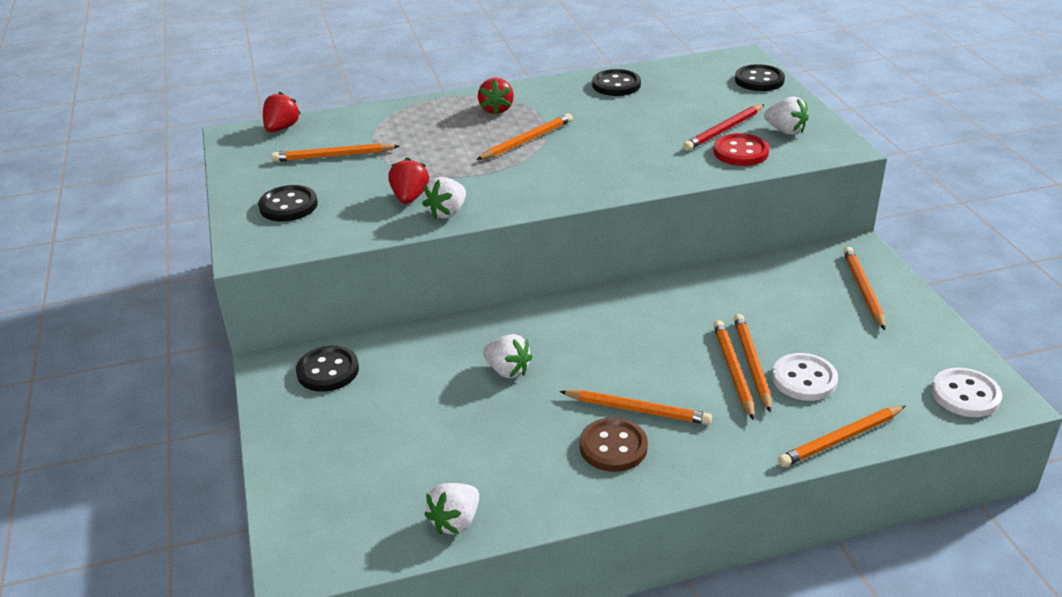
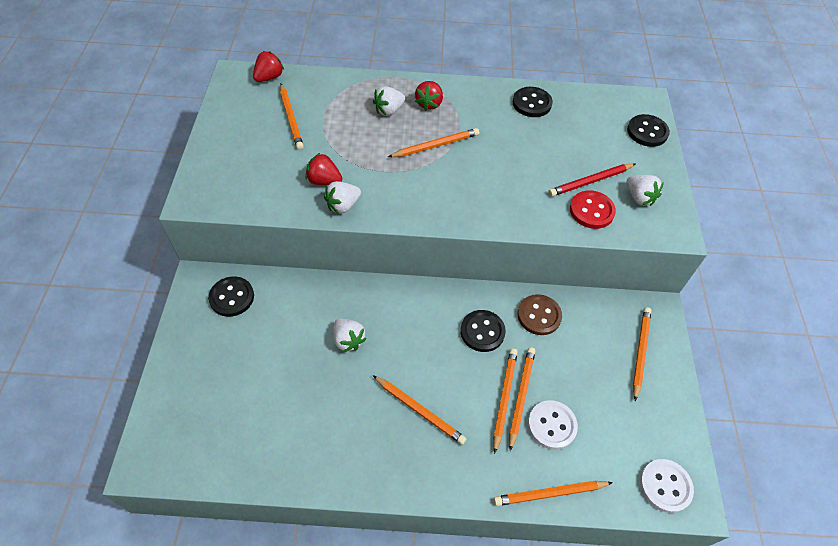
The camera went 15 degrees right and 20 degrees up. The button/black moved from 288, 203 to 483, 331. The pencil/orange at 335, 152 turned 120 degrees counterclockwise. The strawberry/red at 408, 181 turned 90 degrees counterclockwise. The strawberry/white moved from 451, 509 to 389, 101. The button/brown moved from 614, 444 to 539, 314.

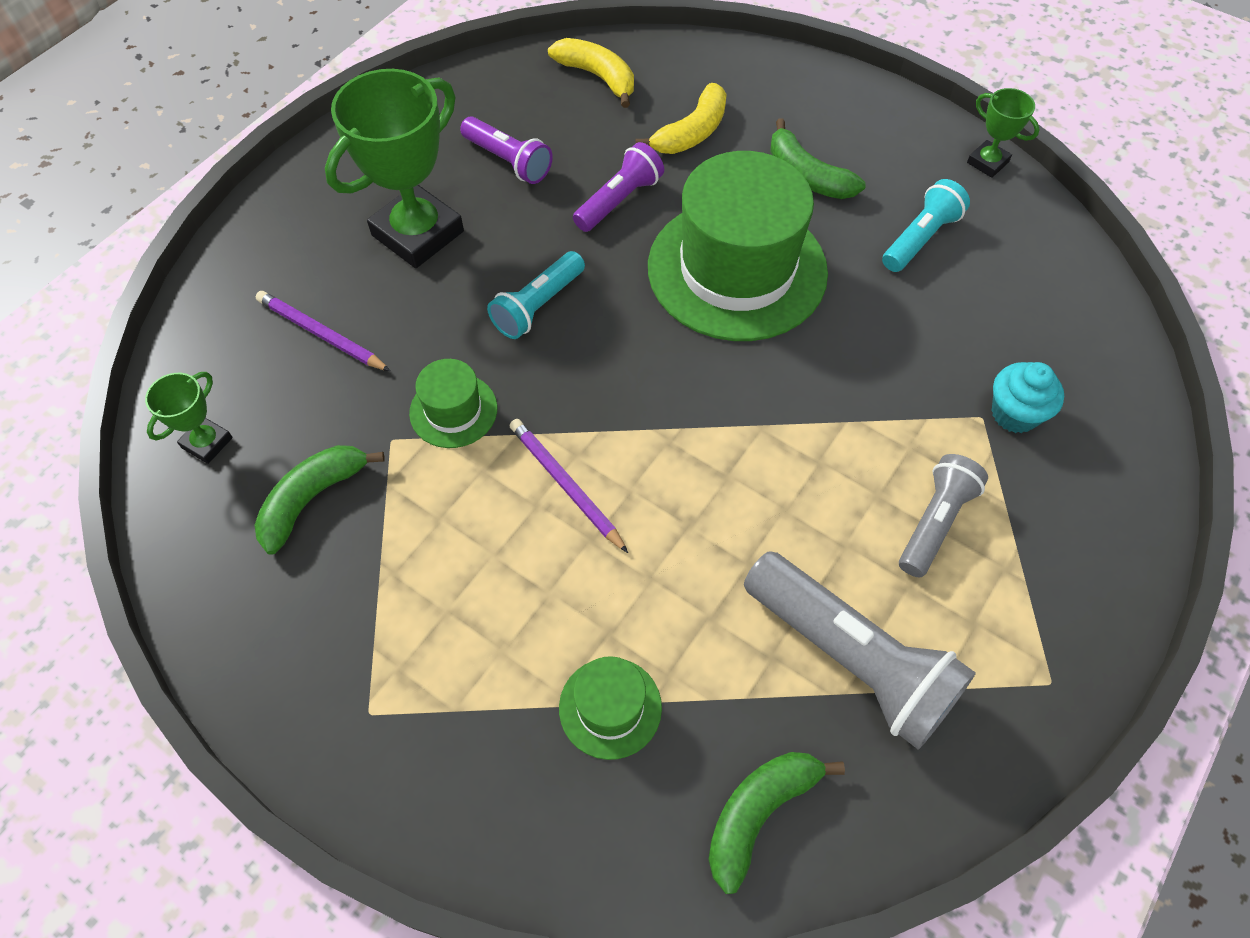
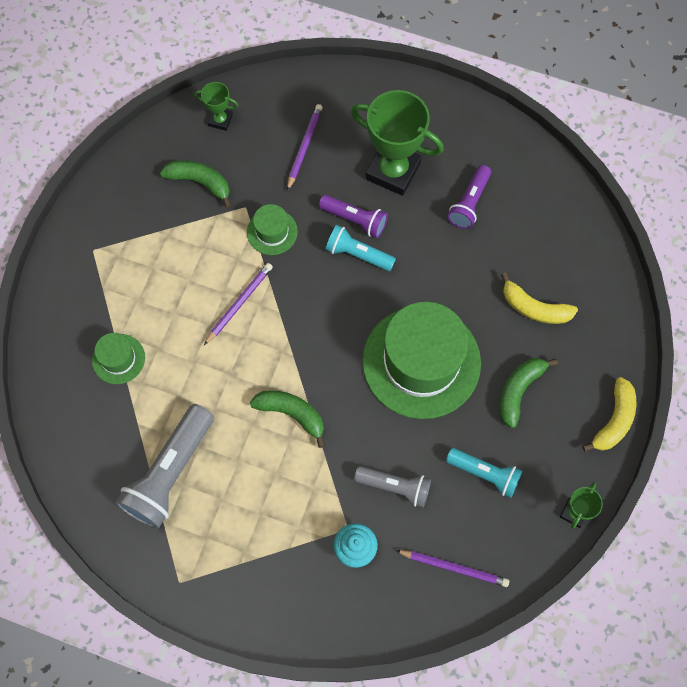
The camera went 75 degrees right and 10 degrees up. The banana/yellow moved from 591, 73 to 609, 414. The flashlight/purple moved from 618, 187 to 353, 216. The banana/green moved from 776, 823 to 287, 419. The flashlight/grey moved from 943, 515 to 392, 486. The pencil/purple at 452, 568 appeared.

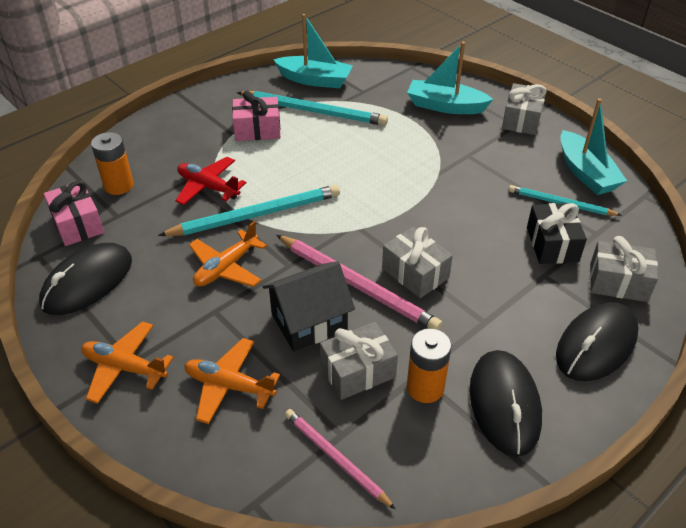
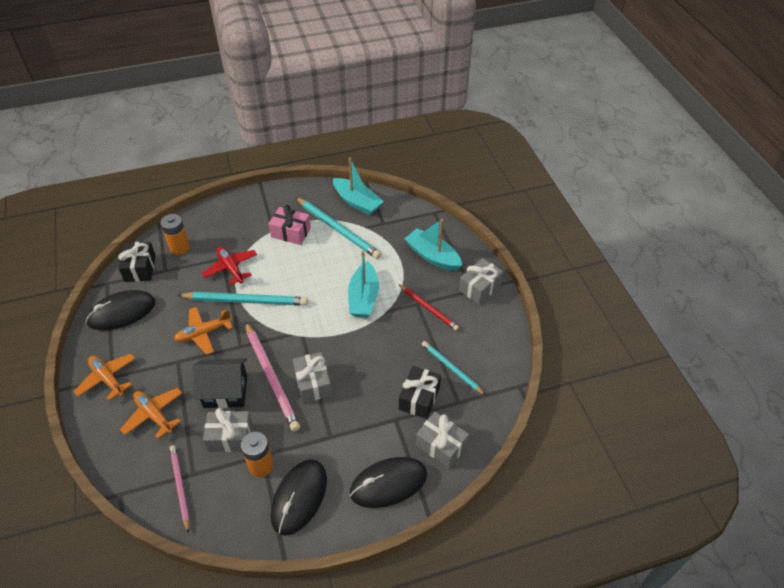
The camera went 25 degrees right and 5 degrees up. The gift/pink at 74, 213 became the gift/black at 137, 262. The boat/turquoise moved from 593, 146 to 363, 284. The pencil/red at 429, 307 appeared.

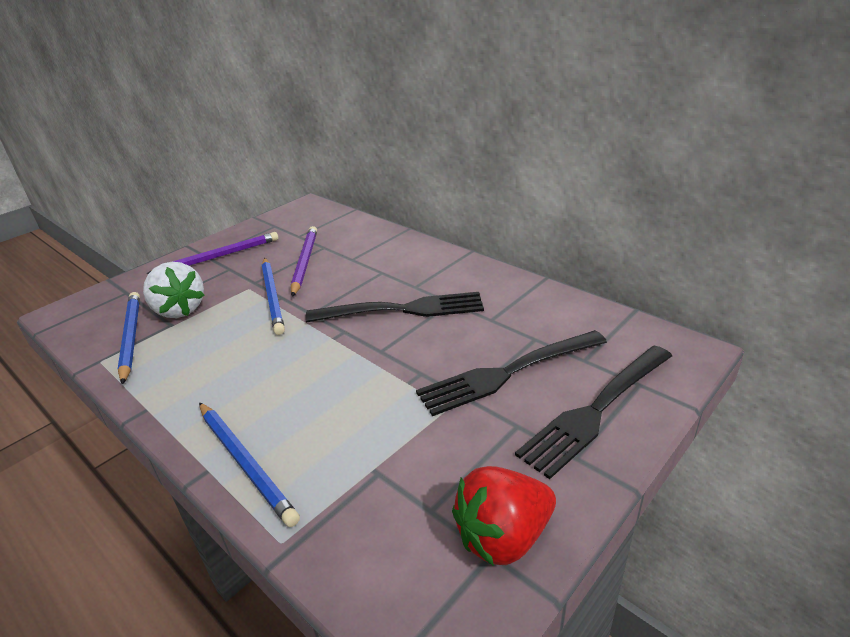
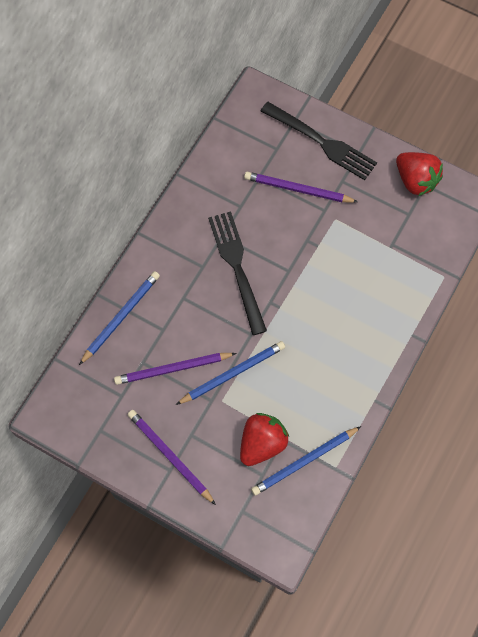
The camera went 105 degrees left and 35 degrees up. The strawberry/white at 173, 290 became the strawberry/red at 264, 439. The pencil/blue moved from 249, 464 to 119, 318. The fork/black at 511, 373 was replaced by the pencil/purple at 301, 187.

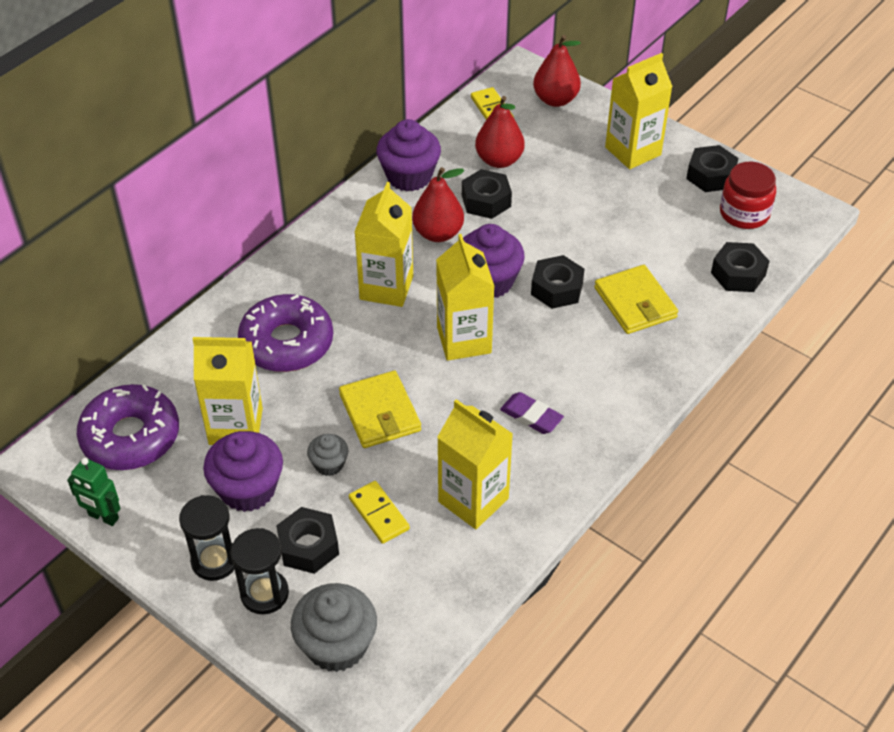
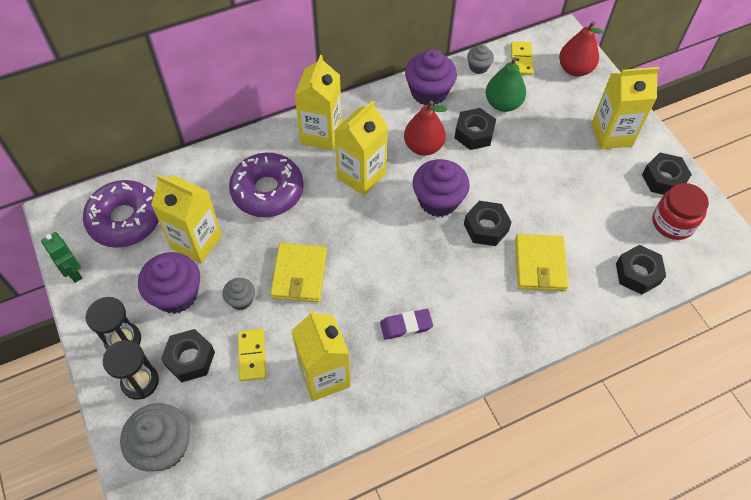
The camera went 25 degrees right and 10 degrees up. The carton/yellow moved from 465, 297 to 318, 103. The pear/red at 500, 132 became the pear/green at 506, 84. The eraser/purple at 532, 413 turned 75 degrees counterclockwise. The cupcake/grey at 480, 59 appeared.

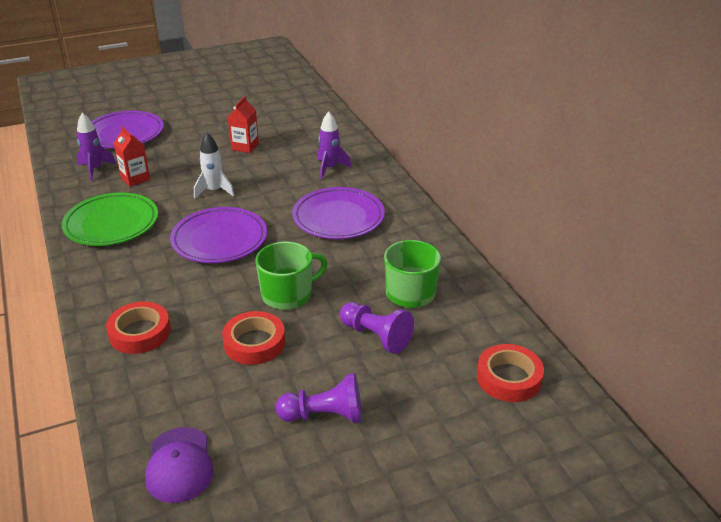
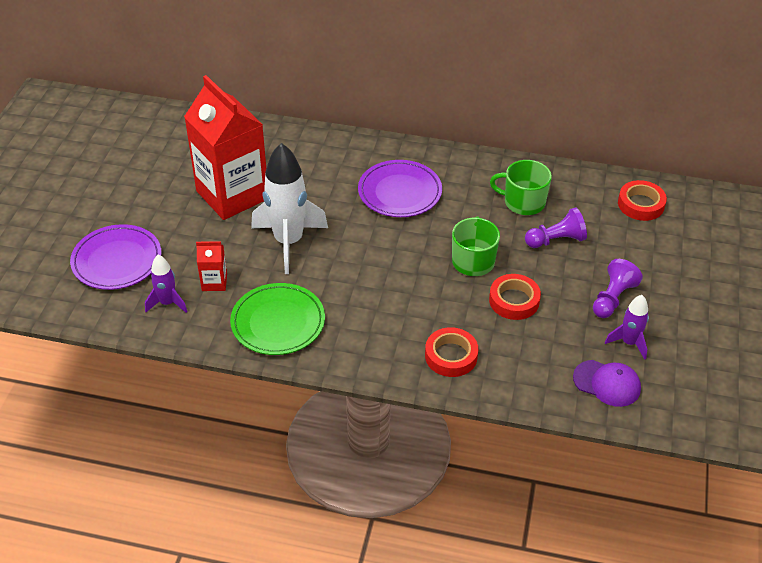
The camera went 55 degrees left and 10 degrees up. The plate/purple at 218, 235 disappeared. The rocket/white at 214, 166 changed to 1.95 times the size. The carton/red at 243, 124 changed to 2.45 times the size. The rocket/purple moved from 334, 145 to 627, 327.

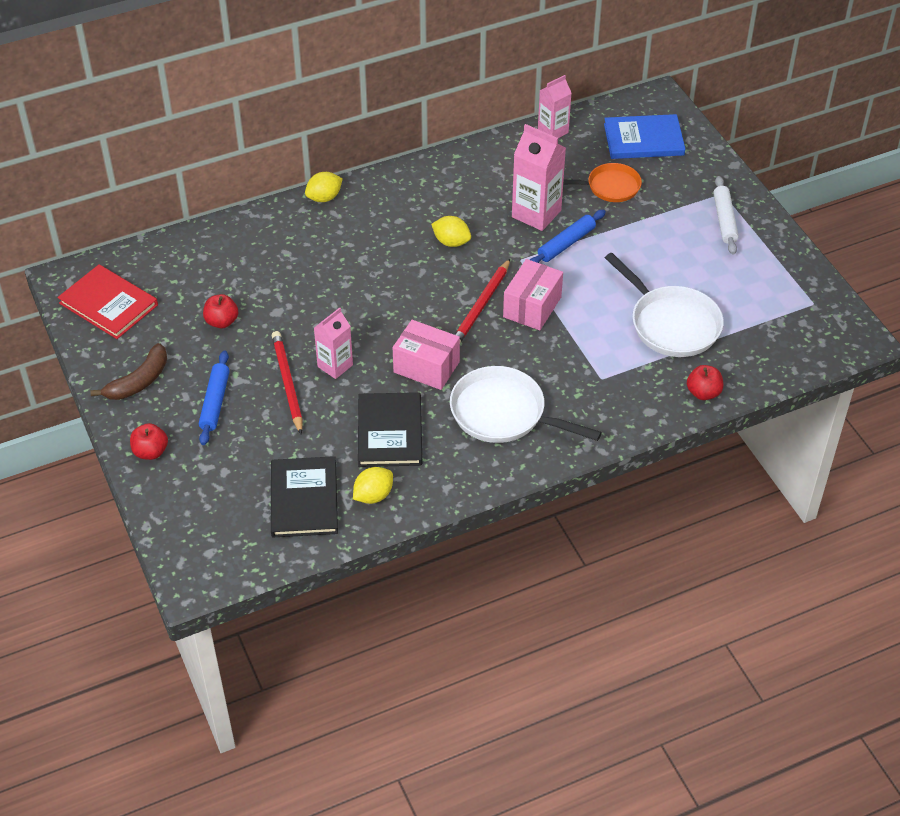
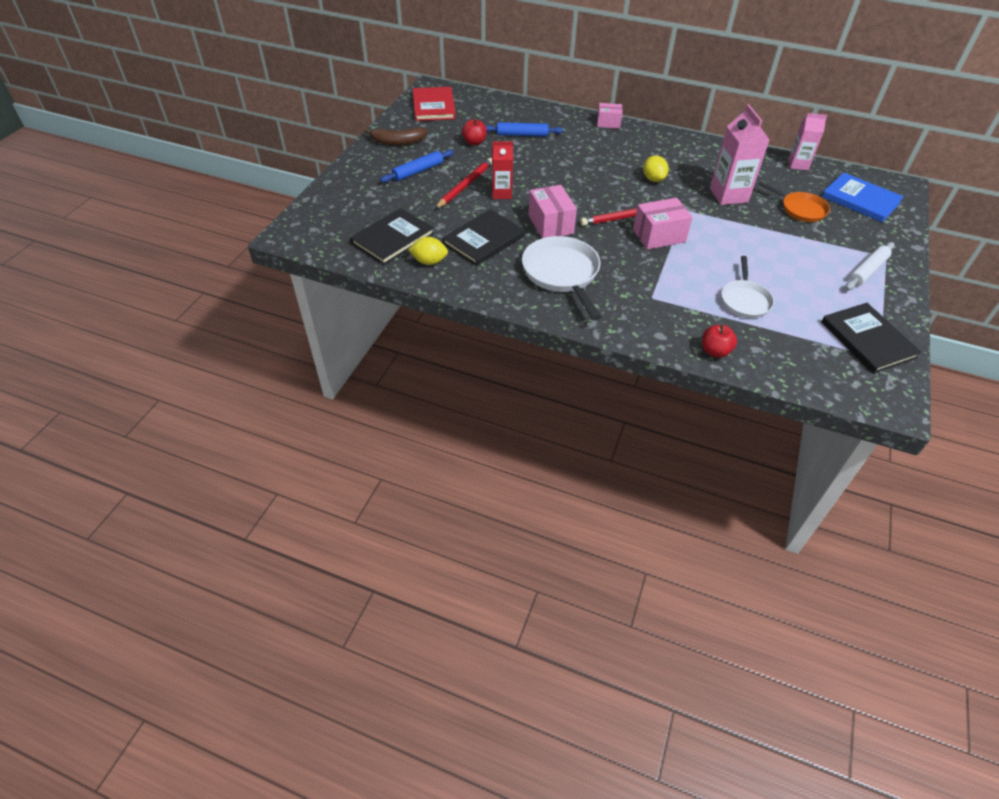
The camera went 45 degrees right and 0 degrees up. The apple/red at 149, 441 disappeared. The lemon/yellow at 324, 187 was replaced by the box/pink at 610, 116. The carton/pink at 333, 343 became the carton/red at 502, 170. The rolling pin/blue moved from 568, 236 to 524, 129. The pan/white at 664, 305 changed to 0.64 times the size. The book/black at 871, 338 appeared.

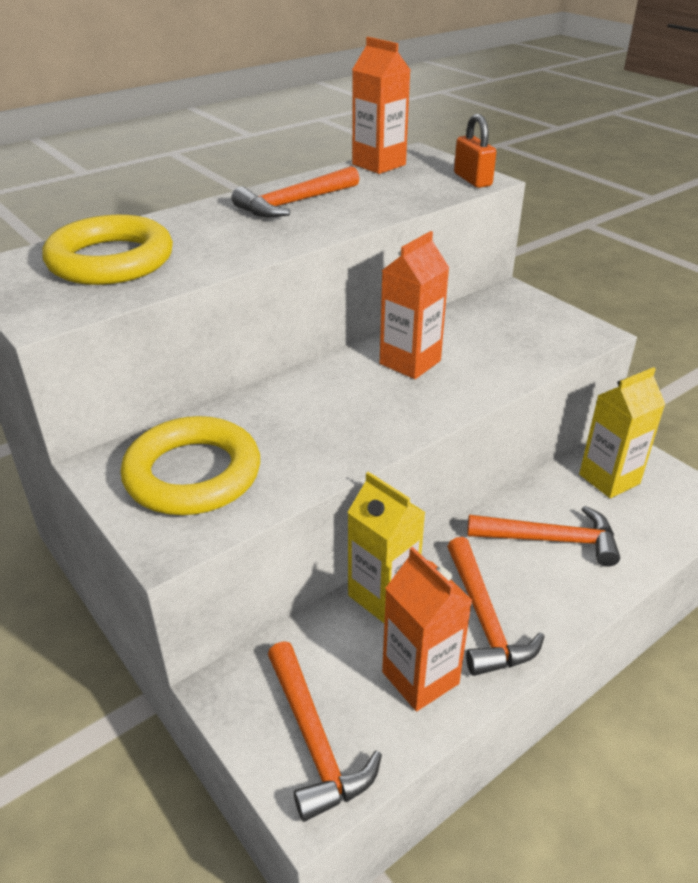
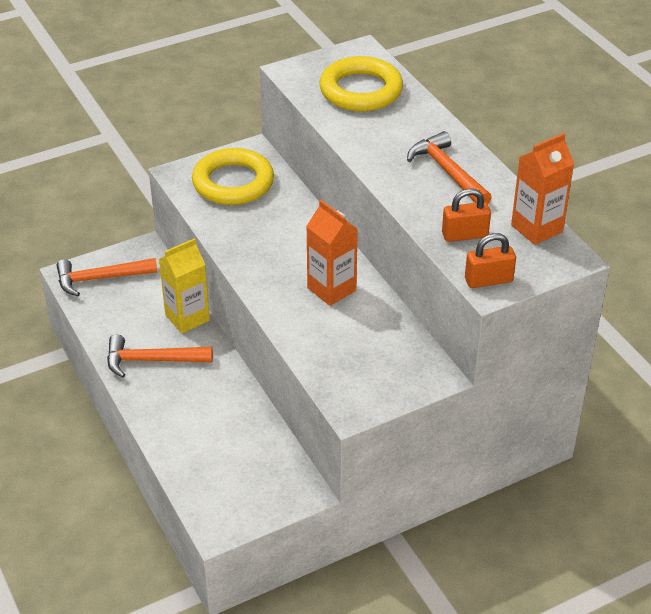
The camera went 100 degrees right and 5 degrees up. The carton/orange at 427, 629 disappeared. The hammer/orange at 543, 536 disappeared. The carton/yellow at 622, 432 disappeared. The padlock/orange at 466, 215 appeared.

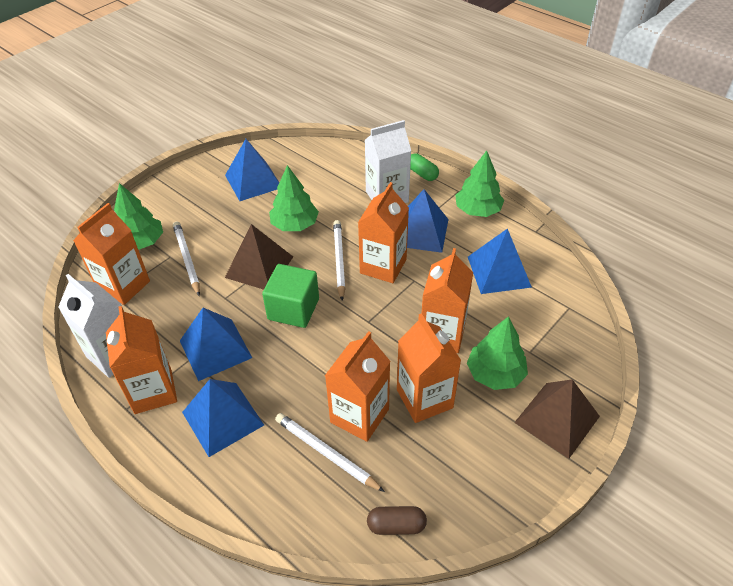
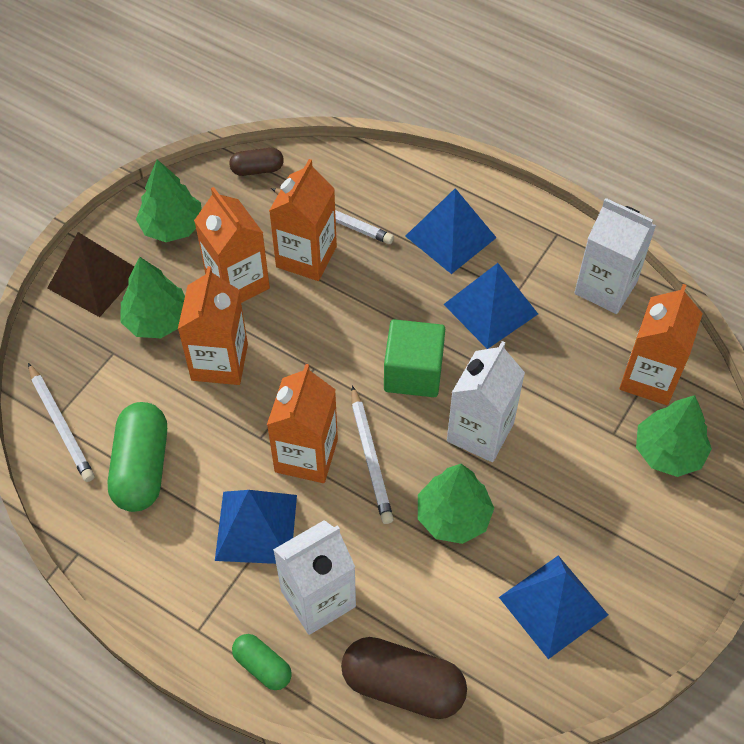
The camera went 170 degrees right and 10 degrees up. The carton/orange at 141, 360 disappeared. The pencil/white moved from 186, 259 to 61, 422. The pyramid/brown at 259, 257 was replaced by the carton/white at 486, 401. The tree/green moved from 479, 184 to 169, 201. The pyramid/blue at 500, 261 was replaced by the capsule/green at 137, 457. The capsule/brown at 404, 678 appeared.

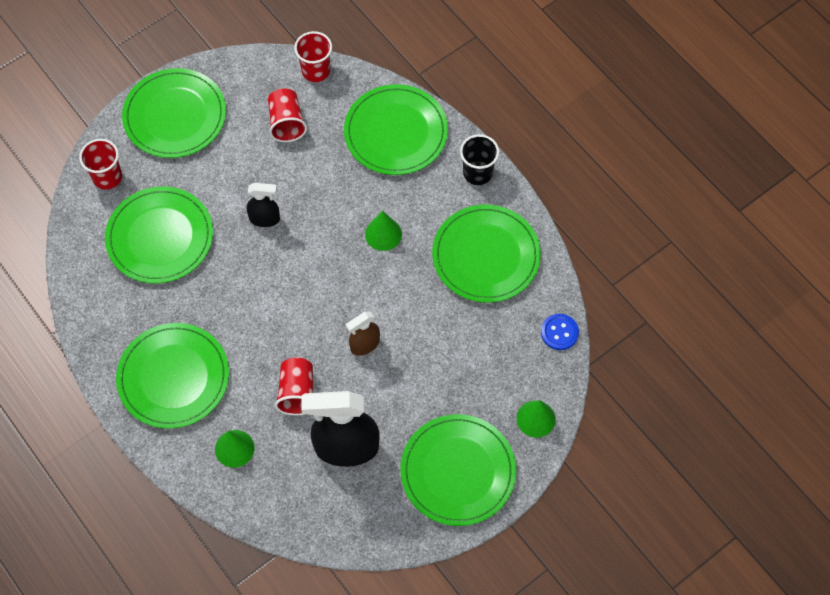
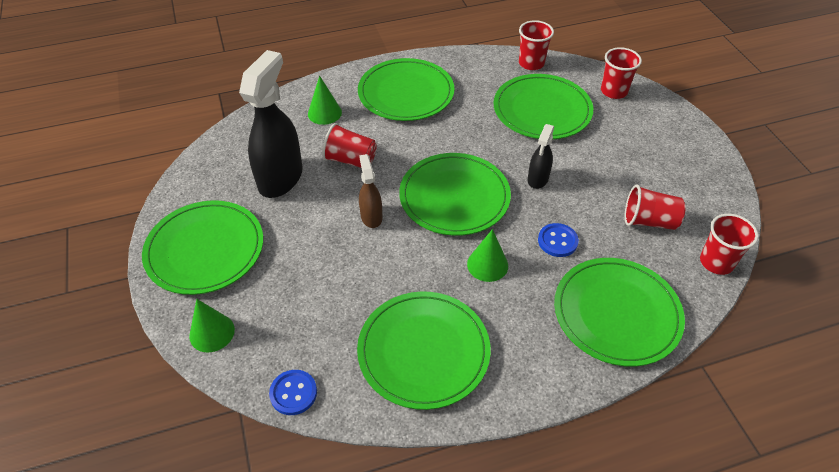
The camera went 110 degrees right and 15 degrees down. The plate/green moved from 174, 113 to 455, 194. The cup/black at 479, 159 disappeared. The cup/red at 536, 45 appeared. The button/blue at 558, 240 appeared.

